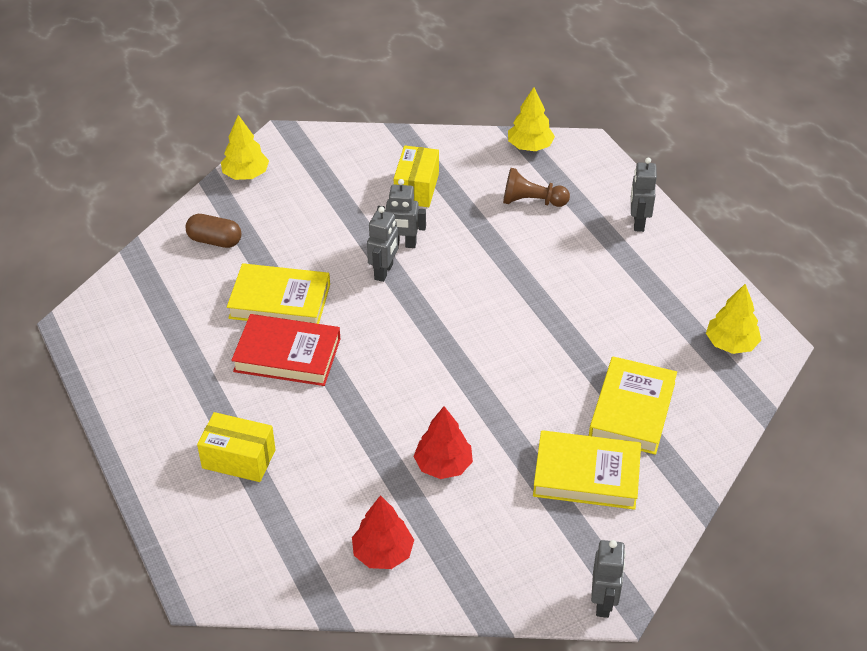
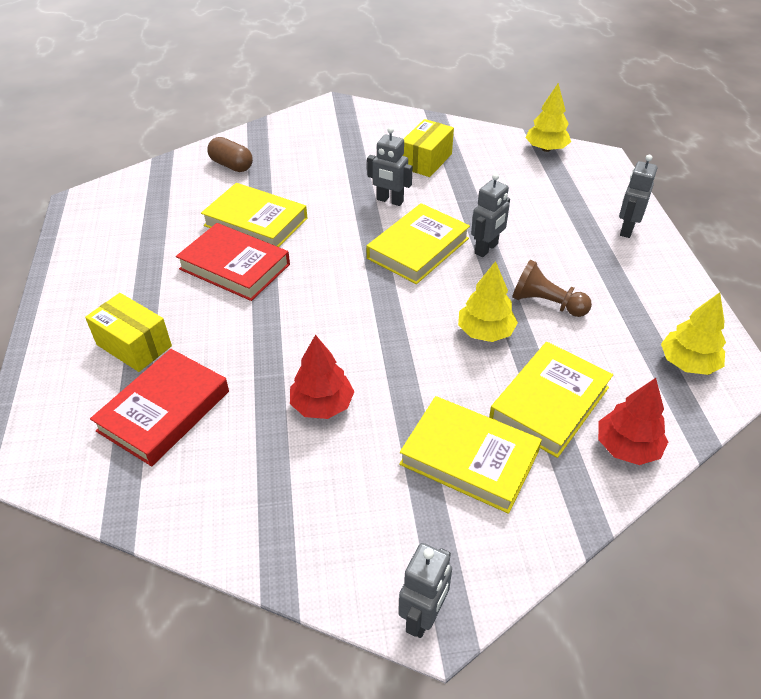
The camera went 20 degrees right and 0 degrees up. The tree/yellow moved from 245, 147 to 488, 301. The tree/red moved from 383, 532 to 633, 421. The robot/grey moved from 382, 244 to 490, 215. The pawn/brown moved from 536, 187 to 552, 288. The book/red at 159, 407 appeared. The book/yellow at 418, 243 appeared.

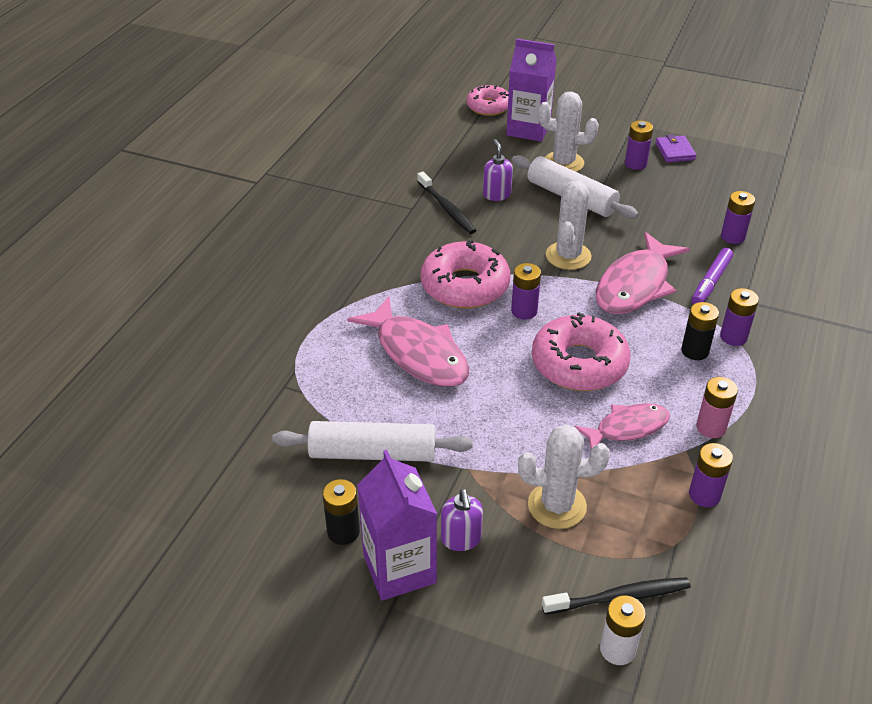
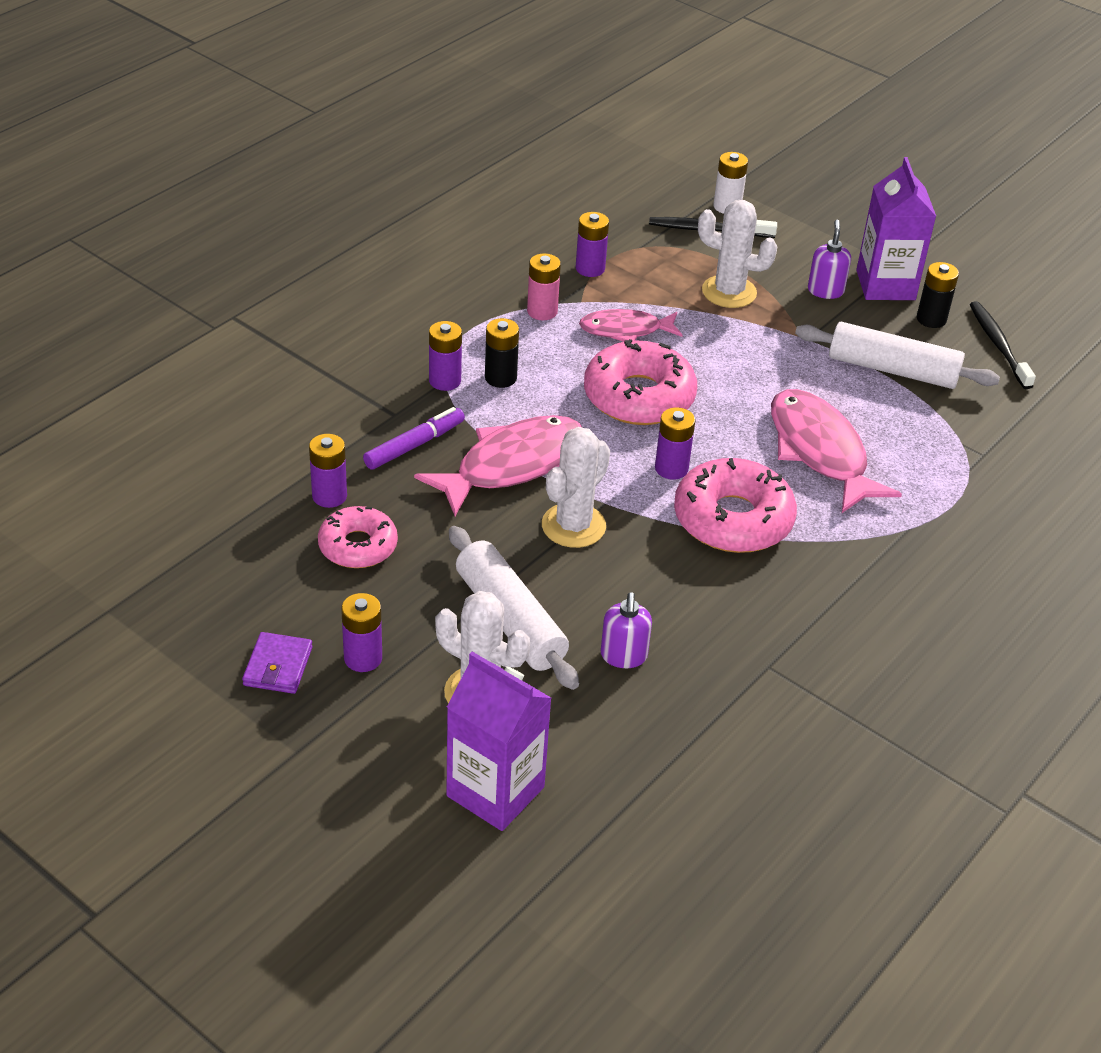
The camera went 165 degrees left and 0 degrees up. The toothbrush/black moved from 447, 203 to 1003, 345. The donut/pink moved from 488, 100 to 358, 537.

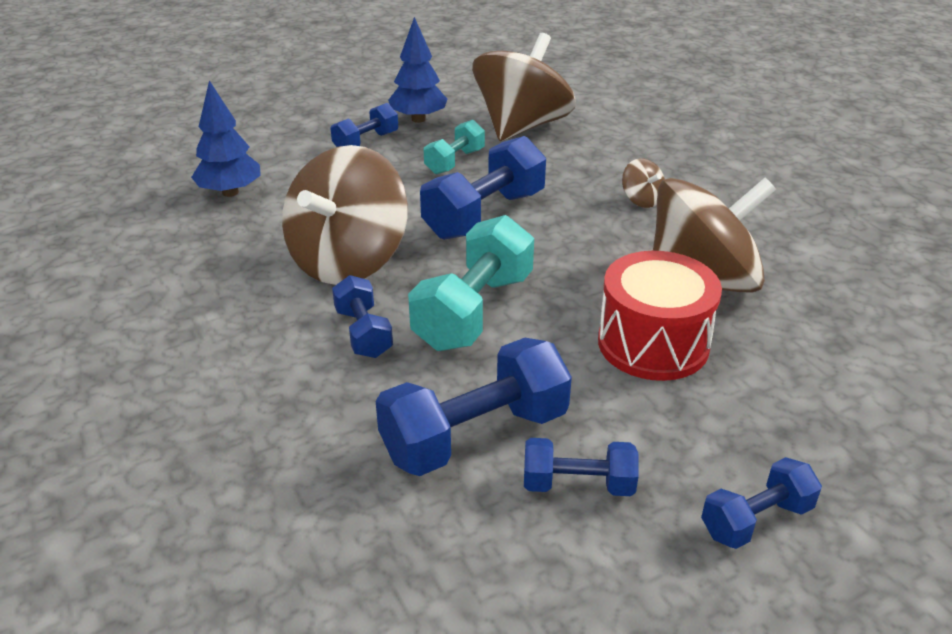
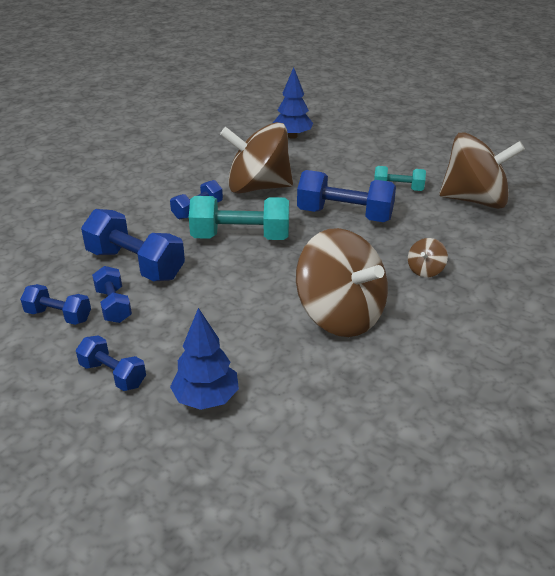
The camera went 65 degrees right and 0 degrees up. The dumbbell/blue moved from 364, 125 to 55, 304. The tree/blue moved from 418, 70 to 204, 359. The drum/red at 660, 316 disappeared.

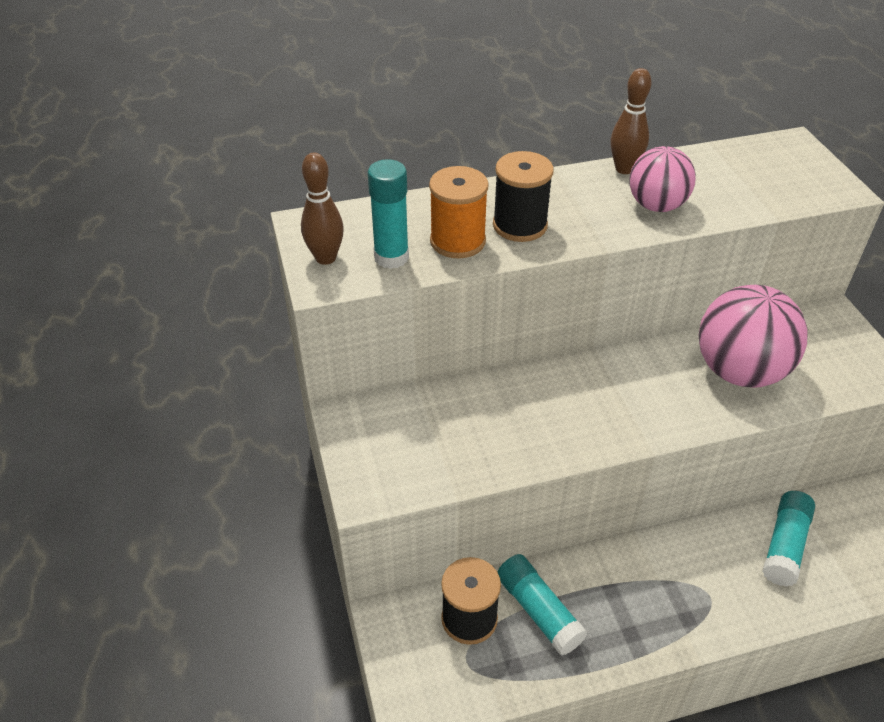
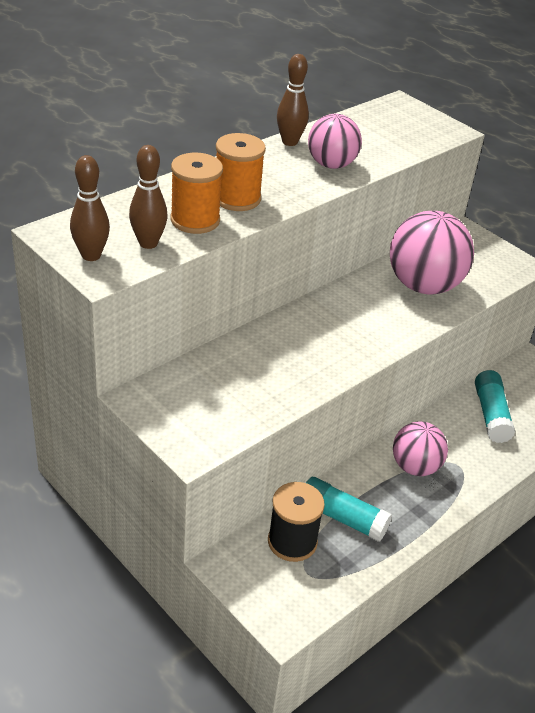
The camera went 30 degrees left and 5 degrees down. The glue stick/turquoise at 388, 214 was replaced by the bowling pin/brown at 148, 197. The spool/black at 523, 196 became the spool/orange at 241, 172. The ball/pink at 420, 448 appeared.

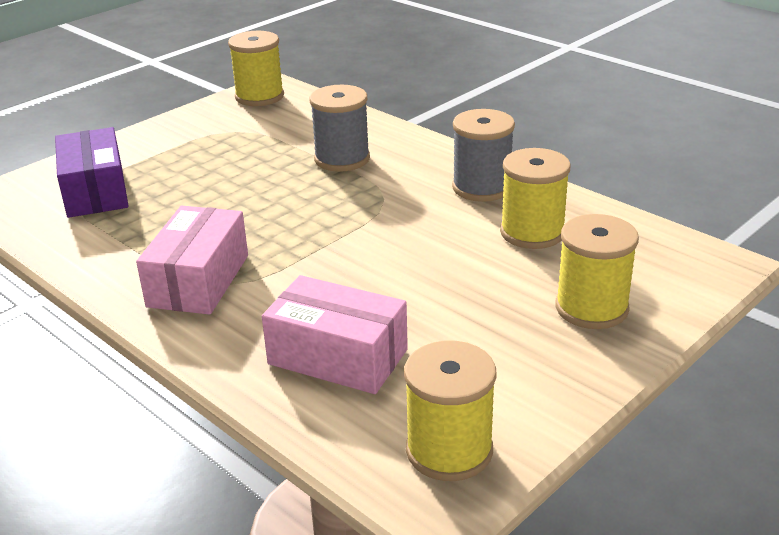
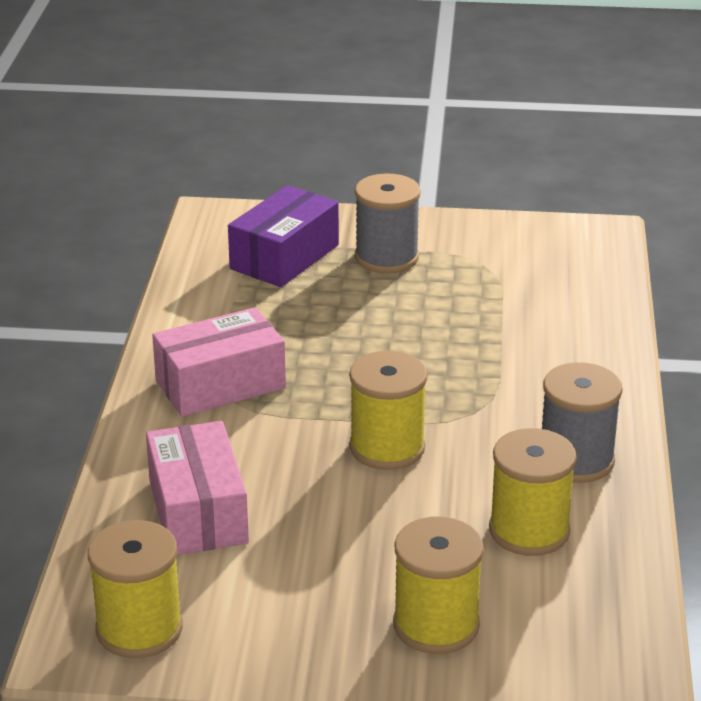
The camera went 50 degrees right and 0 degrees up. The spool/yellow moved from 256, 68 to 388, 410. The spool/grey moved from 340, 128 to 388, 223.

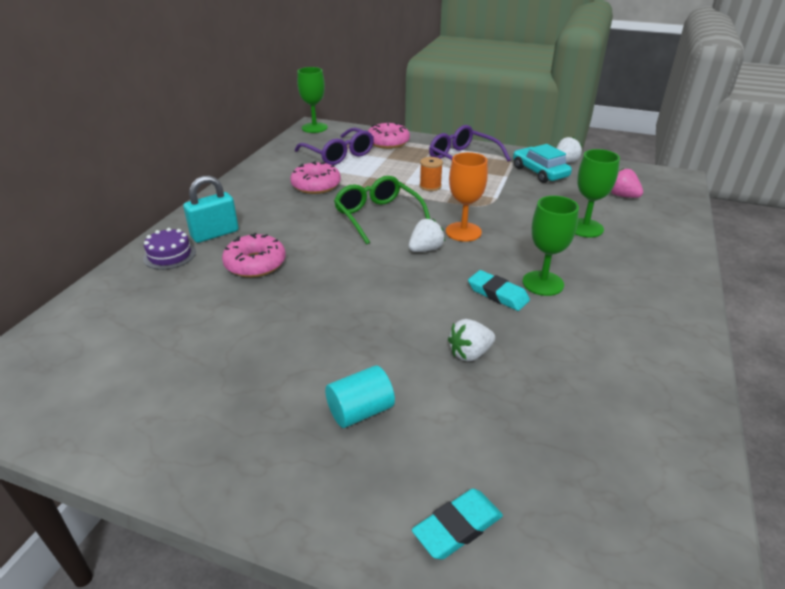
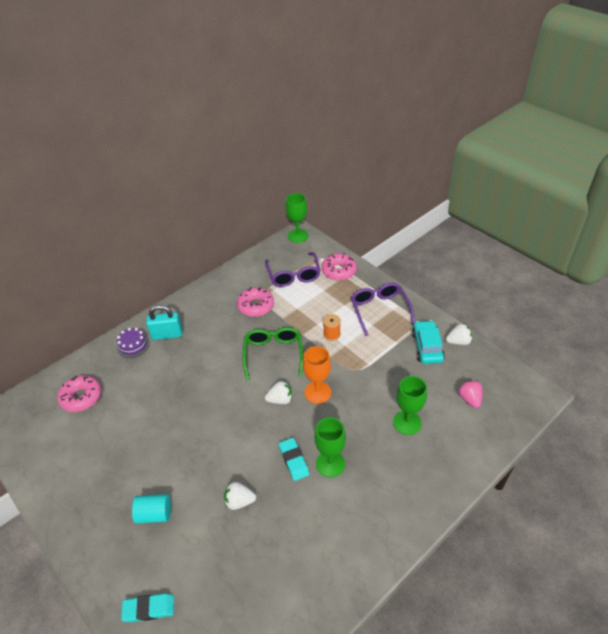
The camera went 30 degrees right and 10 degrees up. The donut/pink moved from 254, 255 to 79, 393.

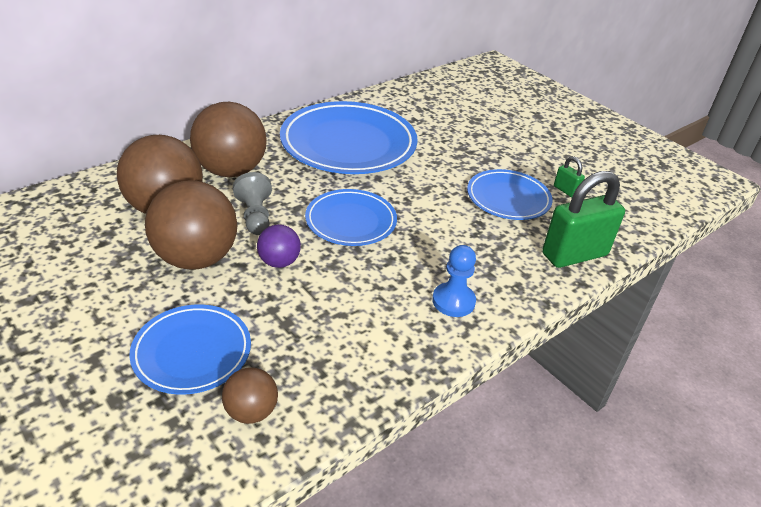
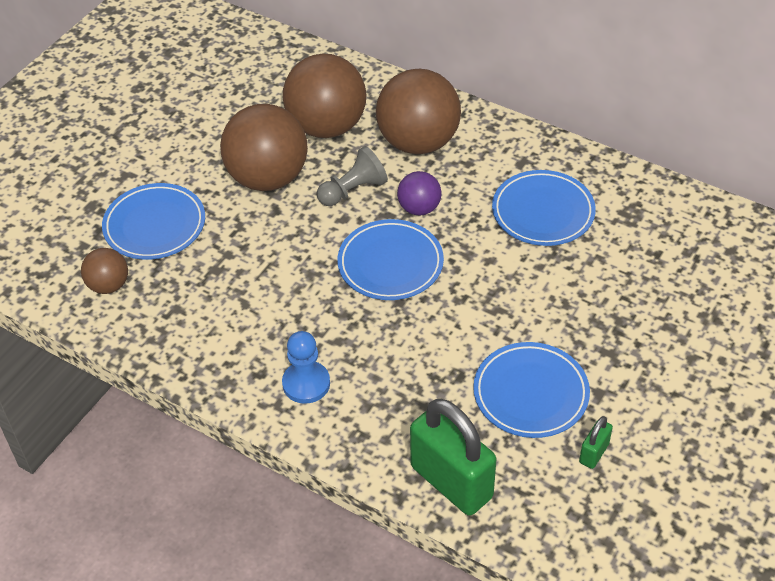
The camera went 75 degrees right and 10 degrees up. The ball/purple moved from 279, 246 to 419, 193. The plate/blue at 349, 137 changed to 0.57 times the size.

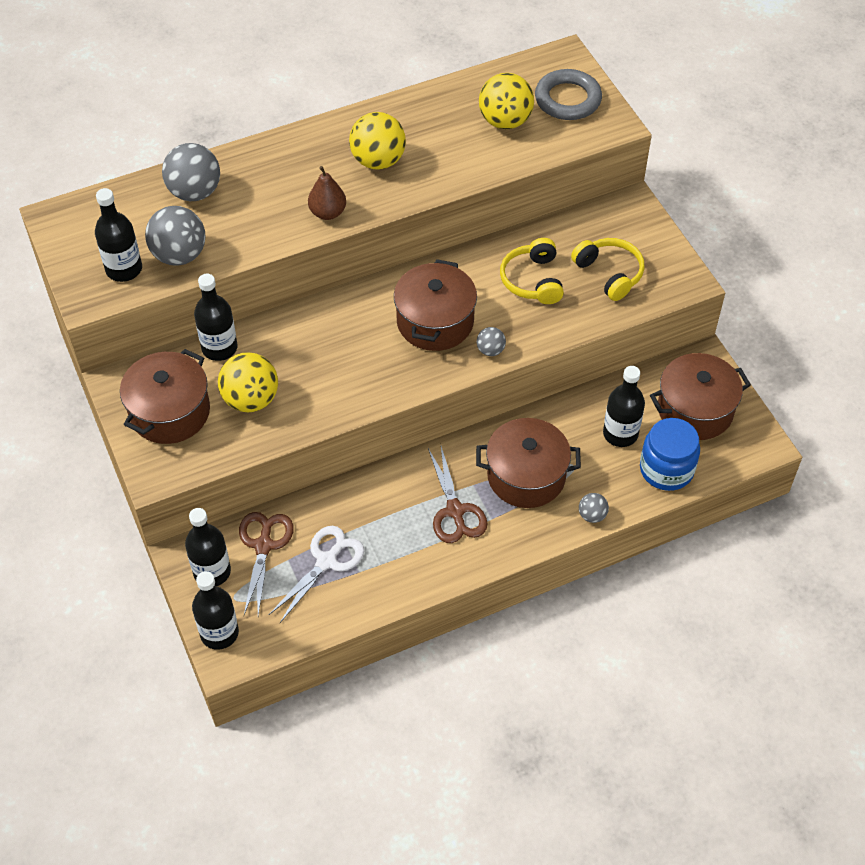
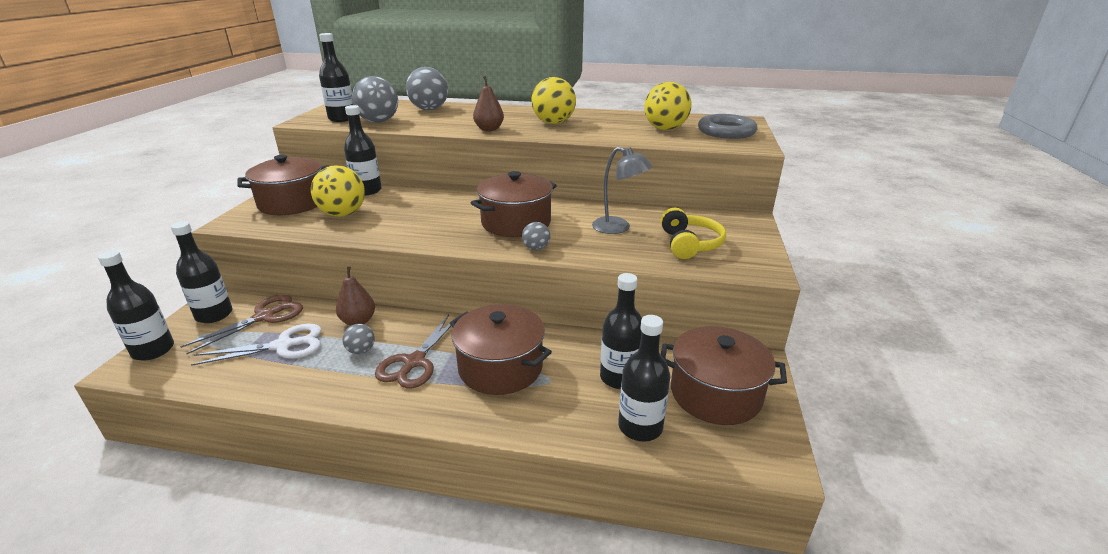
The camera went 35 degrees right and 25 degrees down. The headphones/yellow at 532, 271 was replaced by the lamp/grey at 622, 190. The ball/grey moved from 594, 508 to 358, 339. The jar/blue at 670, 454 was replaced by the bottle/black at 644, 378. The pear/brown at 355, 296 appeared.

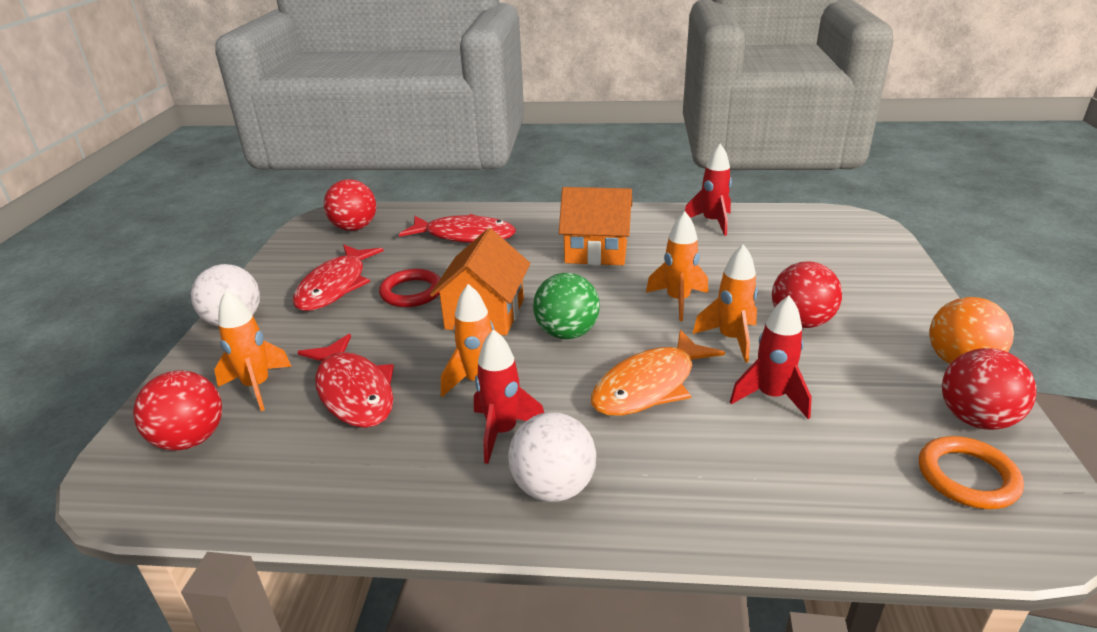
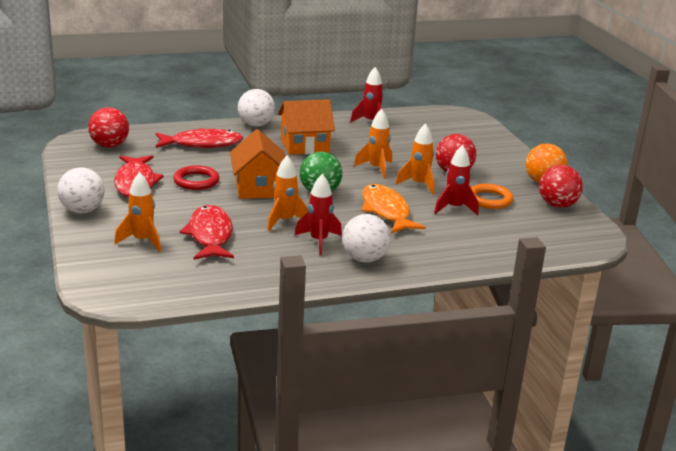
The camera went 25 degrees left and 5 degrees down. The ball/red at 177, 410 disappeared. The fish/red at 346, 381 turned 135 degrees counterclockwise. The fish/orange at 658, 372 turned 135 degrees clockwise. The ring/orange moved from 971, 472 to 492, 196. The ball/white at 256, 108 appeared.

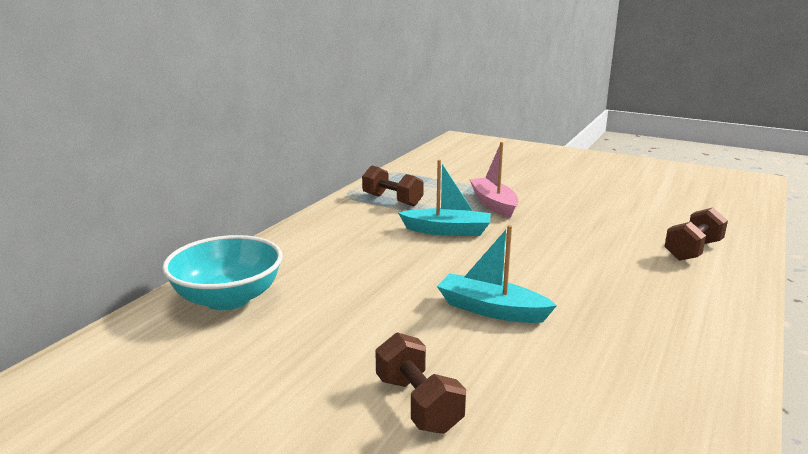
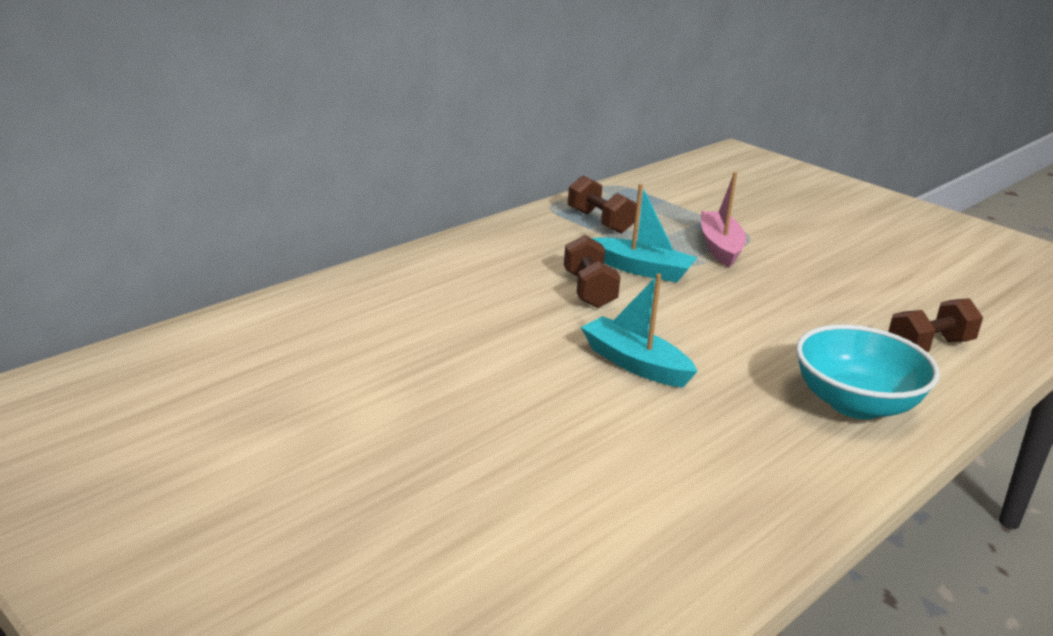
The camera went 15 degrees right and 5 degrees up. The bowl/turquoise moved from 222, 272 to 868, 372. The dumbbell/brown moved from 420, 383 to 592, 271.

